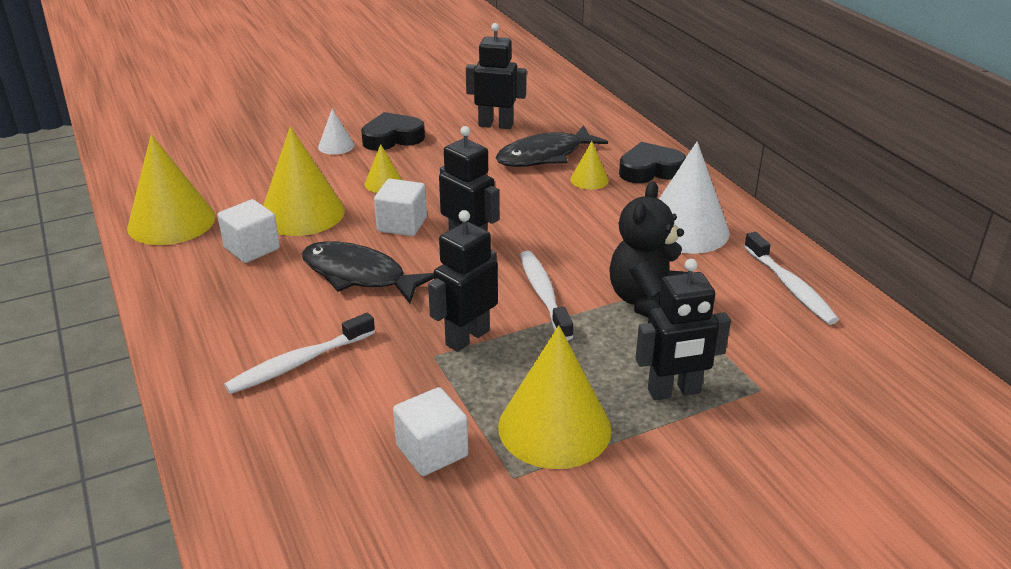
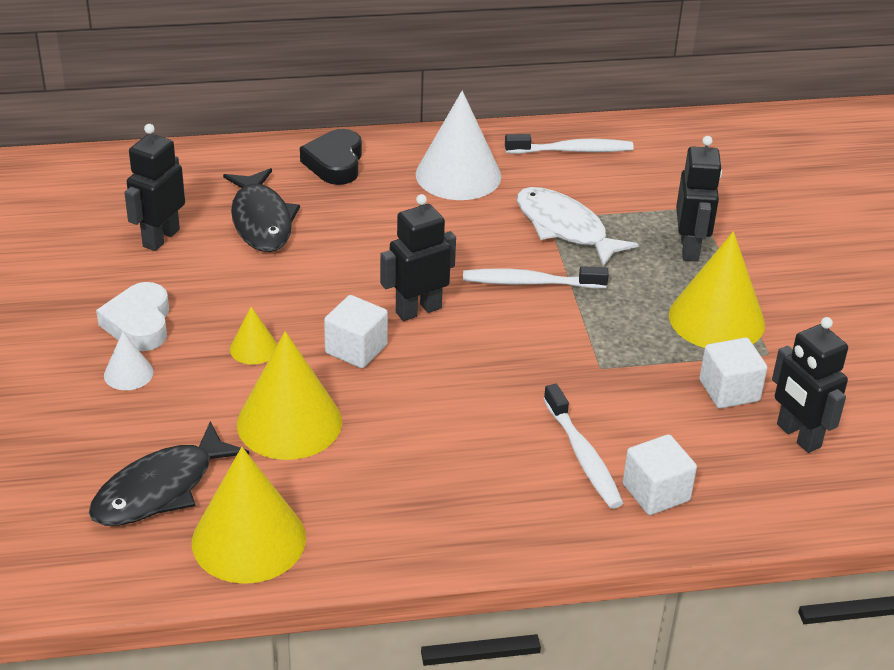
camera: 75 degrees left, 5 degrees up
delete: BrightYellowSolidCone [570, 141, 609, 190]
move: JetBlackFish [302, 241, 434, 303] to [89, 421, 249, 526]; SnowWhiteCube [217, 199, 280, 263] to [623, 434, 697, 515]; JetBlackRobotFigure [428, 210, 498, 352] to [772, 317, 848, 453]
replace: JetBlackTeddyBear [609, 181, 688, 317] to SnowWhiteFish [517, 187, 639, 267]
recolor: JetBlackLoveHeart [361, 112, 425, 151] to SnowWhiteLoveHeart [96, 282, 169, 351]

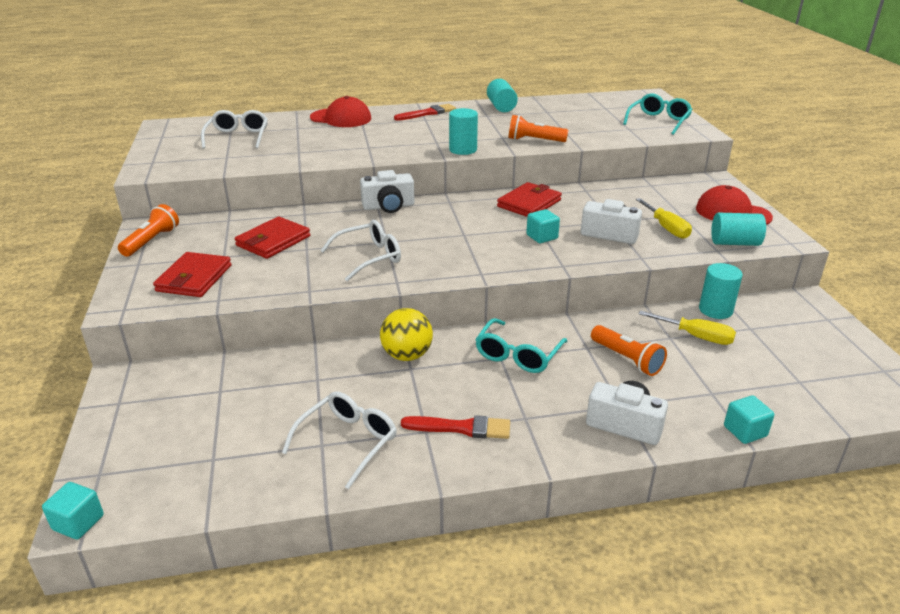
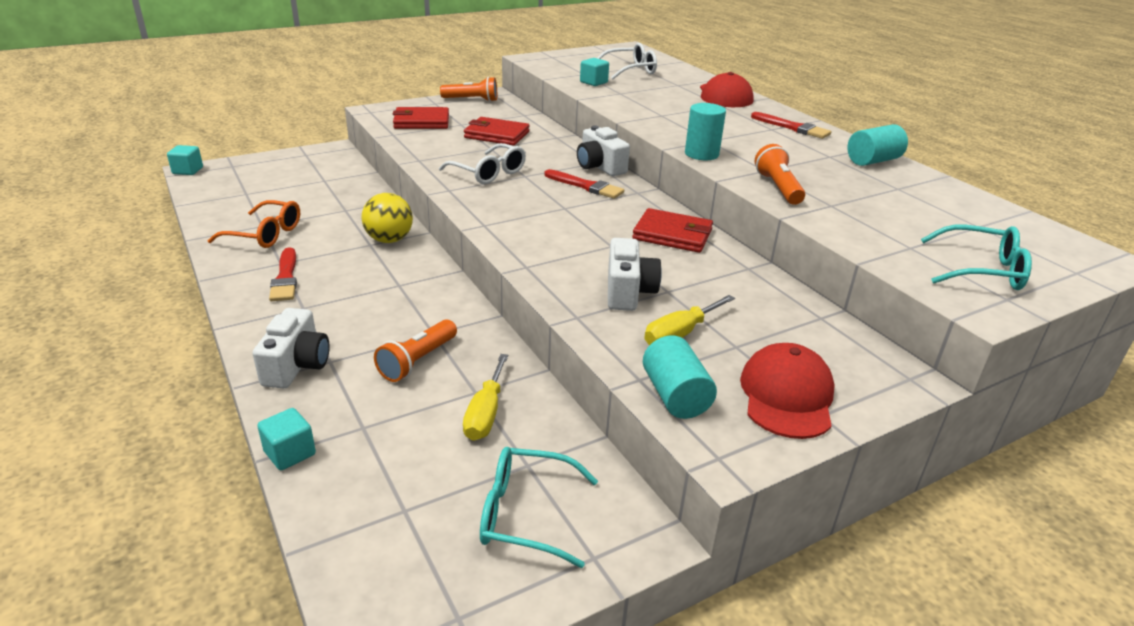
camera: 70 degrees right, 0 degrees up
delete: TealCylinderShape [699, 263, 743, 319]
insert: ScarletBrush [545, 169, 624, 199]
move: TealSpectacles [475, 318, 568, 373] to [480, 447, 598, 568]; TealCube [526, 209, 560, 243] to [580, 58, 609, 86]
recolor: SnowWhiteSpectacles [282, 392, 397, 489] to OrangeSpectacles [207, 200, 300, 248]

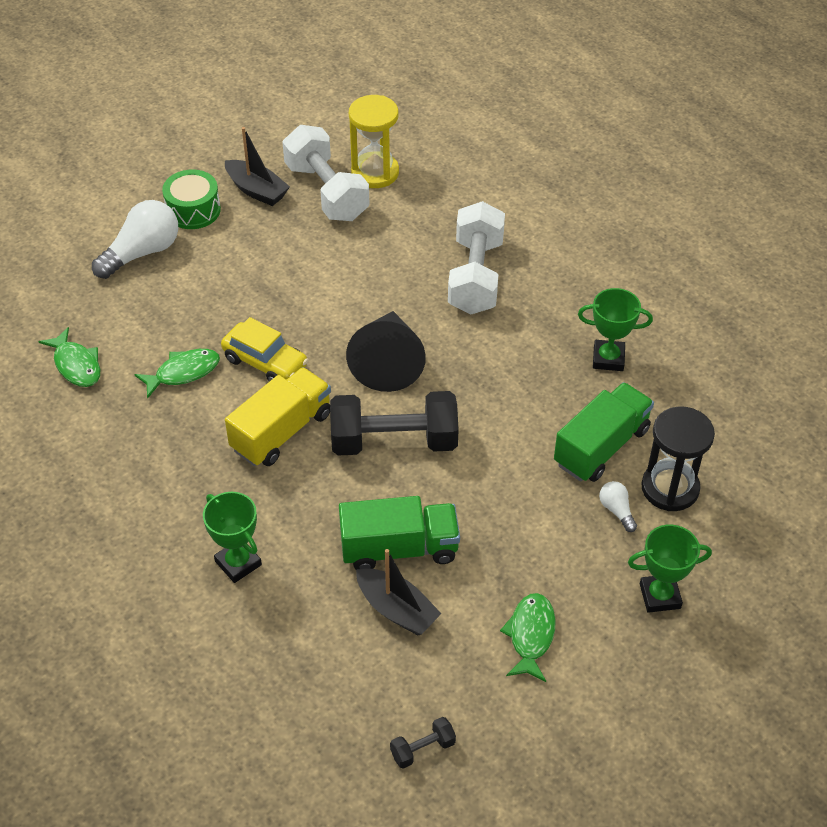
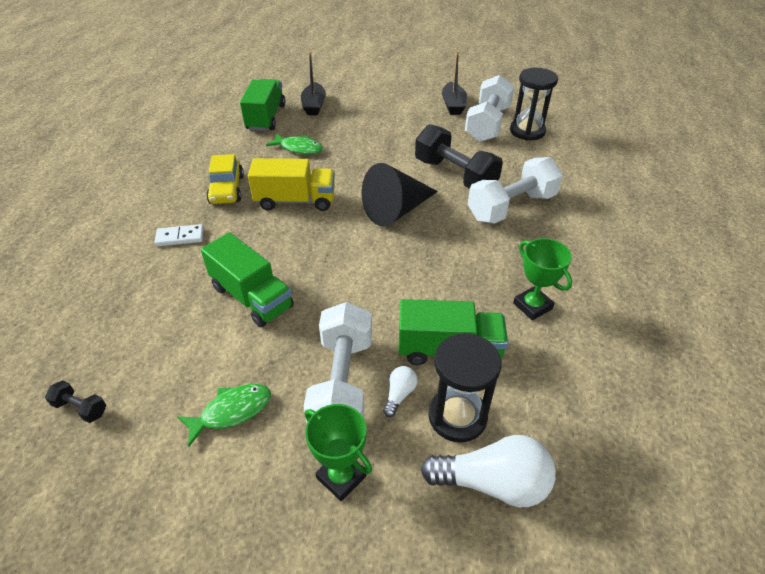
camera: 50 degrees right, 5 degrees down
delete: LeafGreenDrum [162, 169, 221, 229]
insert: SnowWhiteHandWeight [304, 302, 372, 423]
move: BrightYellowCar [221, 317, 308, 382] to [206, 154, 244, 204]; JetBlackToyBoat [356, 549, 442, 635] to [301, 52, 326, 115]; JetBlackHandWeight [330, 391, 459, 455] to [415, 124, 503, 189]; SnowWhiteLightBulb [92, 200, 178, 279] to [421, 435, 556, 507]
replace: LeafGreenPrizeCup [203, 492, 262, 583] to SnowWhiteDominoPiece [154, 224, 204, 246]; LeafGreenFish [39, 327, 100, 387] to LeafGreenToyTruck [240, 79, 285, 131]
recolor: BrightYellowSandTimer [349, 95, 399, 188] to JetBlackSandTimer [510, 68, 558, 140]

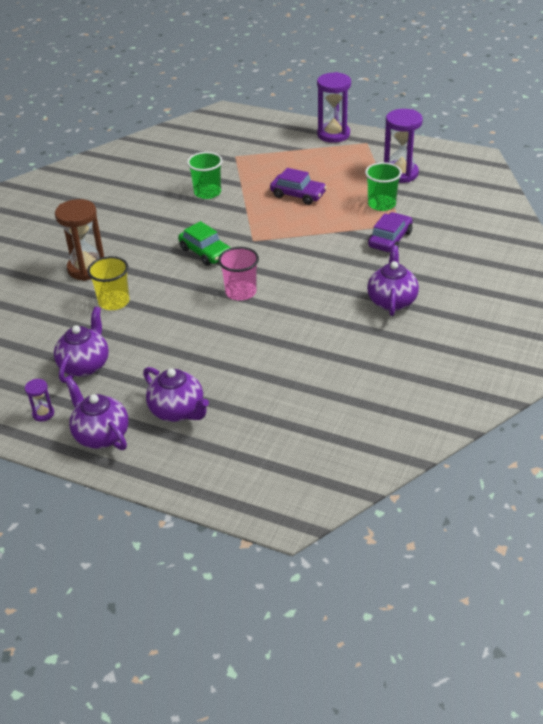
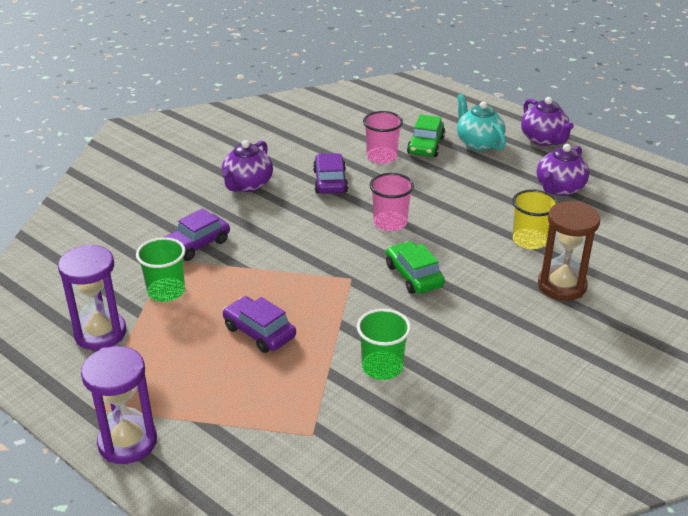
camera: 165 degrees left, 5 degrees down
delete: PurpleSandTimer [25, 379, 54, 422]
insert: PurpleCar [313, 153, 348, 194]; PinkCup [363, 111, 403, 164]; LeafGreenCar [407, 115, 445, 157]
recolor: PurpleTeaPot [143, 367, 209, 422] to TealTeaPot [457, 93, 506, 151]

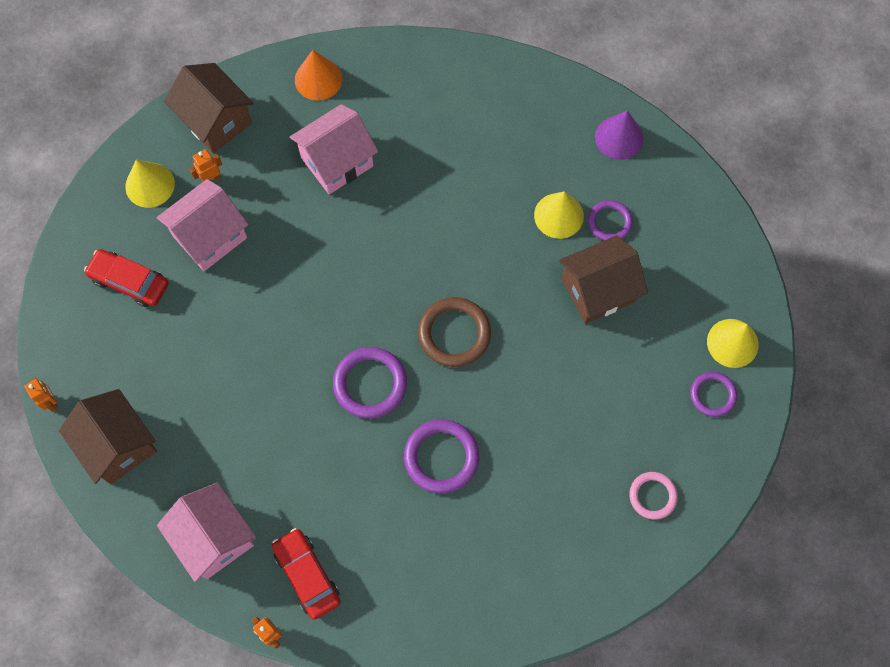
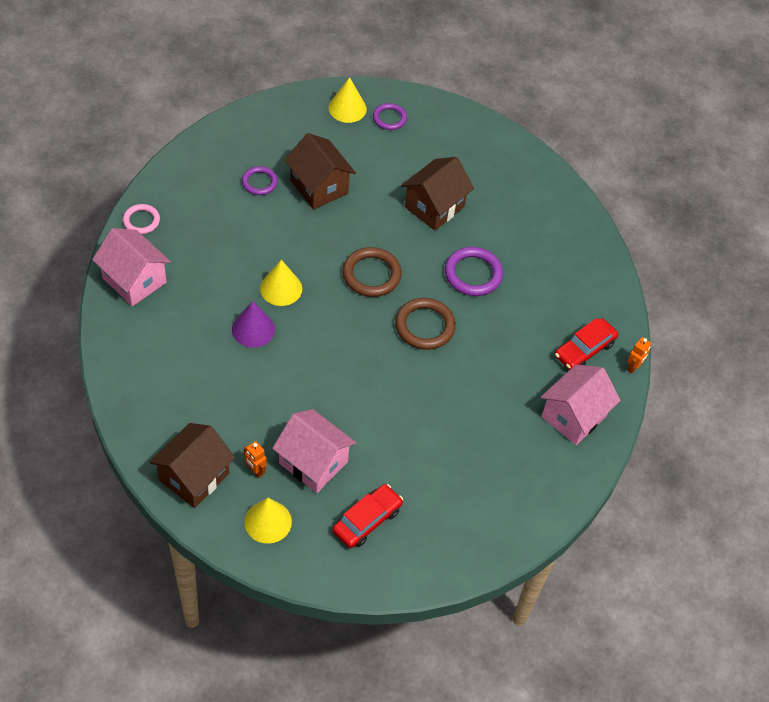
camera: 105 degrees left, 15 degrees down
delete: OrangeRobotFigure [24, 378, 58, 412]; OrangeSolidCone [295, 50, 342, 101]
move: PinkHouse [290, 104, 378, 194] to [92, 228, 171, 306]; PinkTorus [629, 472, 678, 520] to [123, 204, 160, 234]; PurpleSolidCone [595, 110, 644, 160] to [232, 301, 275, 348]; BrightYellowSolidCone [534, 191, 584, 239] to [260, 260, 302, 306]; RussetHouse [59, 389, 157, 484] to [401, 157, 474, 230]
recolor: PurpleTorus [333, 347, 407, 418] to RussetTorus [395, 298, 456, 350]
rotate: ScarletCar [84, 249, 169, 307] = [332, 484, 403, 548] 150 degrees counterclockwise

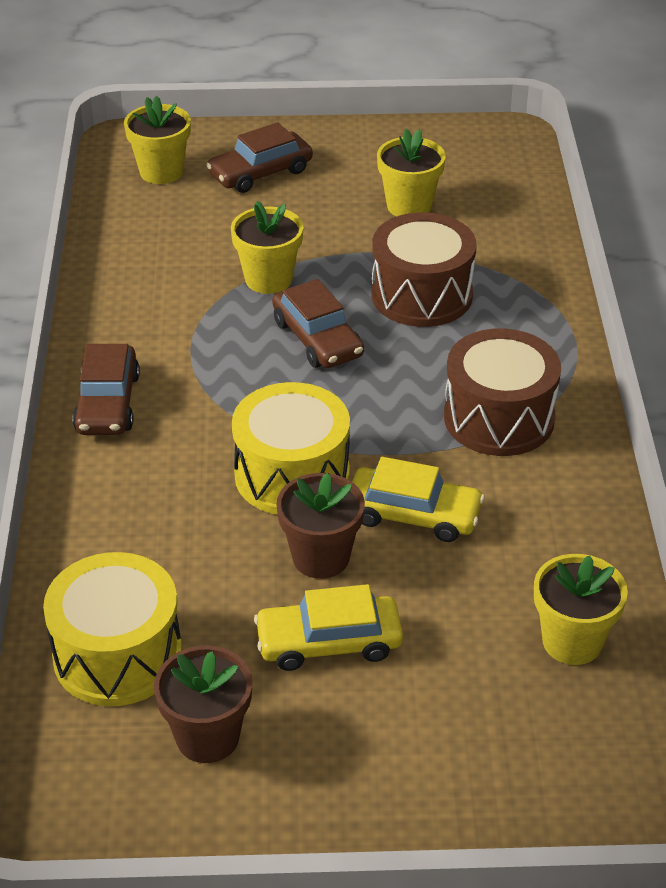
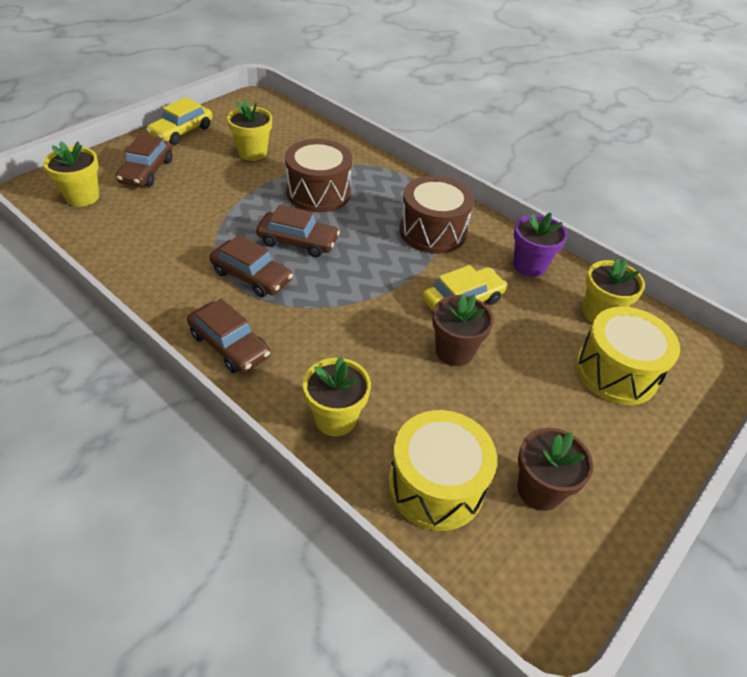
camera: 50 degrees left, 5 degrees up
insert: RussetCar [209, 235, 293, 297]; PurpleFlowerPot [513, 212, 567, 277]
move: BrightYellowCar [254, 584, 403, 671] to [146, 97, 213, 145]; BrightYellowFlowerPot [231, 201, 303, 294] to [303, 357, 371, 436]; BrightYellowDrum [232, 382, 350, 515] to [576, 307, 680, 405]

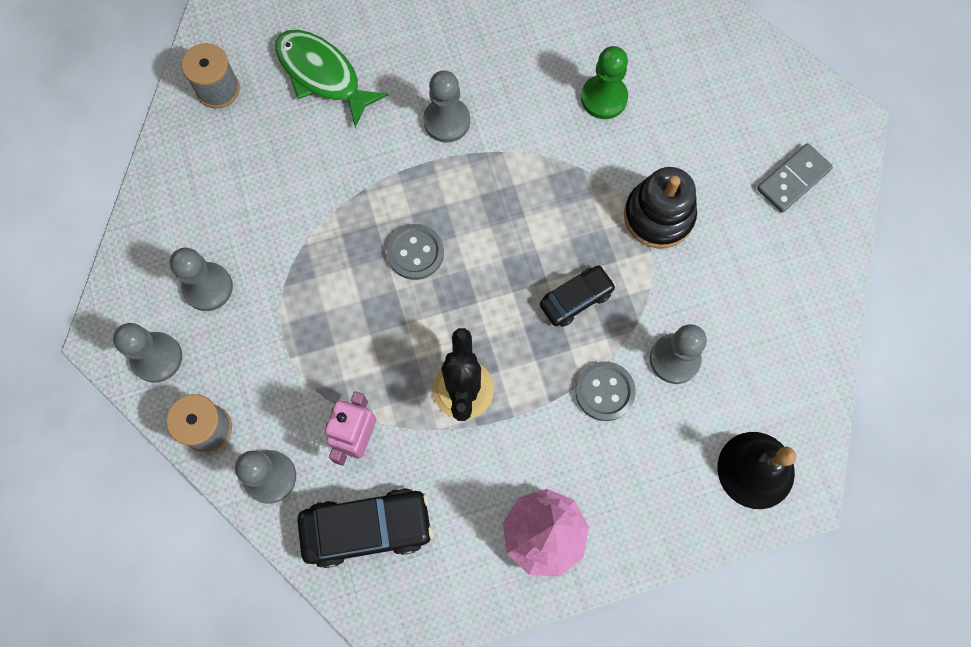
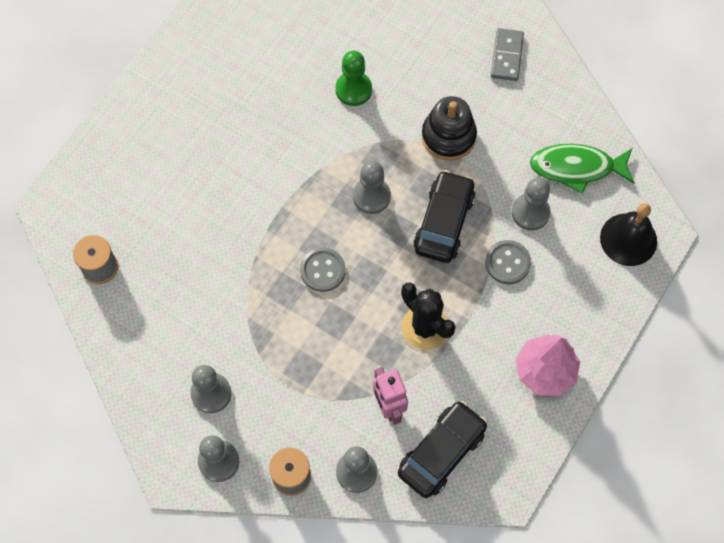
camera: 40 degrees left, 5 degrees down
move: GreyGamePawn [423, 70, 470, 143] to [353, 161, 391, 214]; LeafGreenFish [275, 30, 388, 128] to [530, 144, 635, 194]
resize: JetBlackCar [540, 265, 616, 327] = [413, 170, 475, 263] x1.61

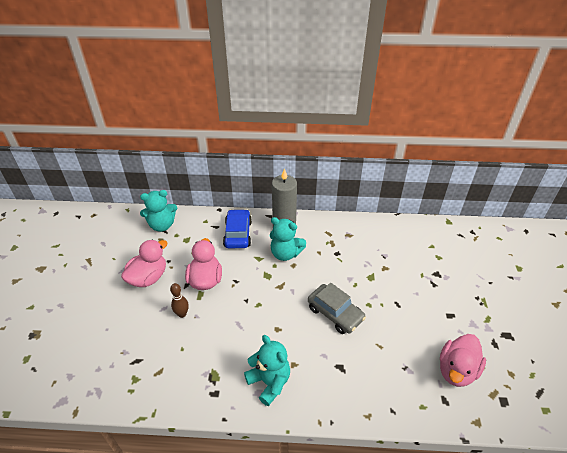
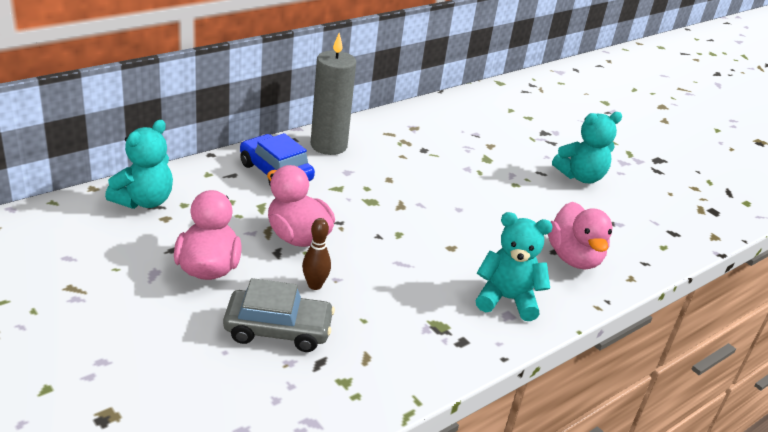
camera: 45 degrees left, 10 degrees down
move: GreyCar [308, 283, 366, 334] to [223, 278, 335, 352]; PinkRubberDuck [440, 334, 486, 387] to [548, 202, 613, 270]; TealTeddyBear [270, 217, 306, 261] to [552, 112, 622, 183]

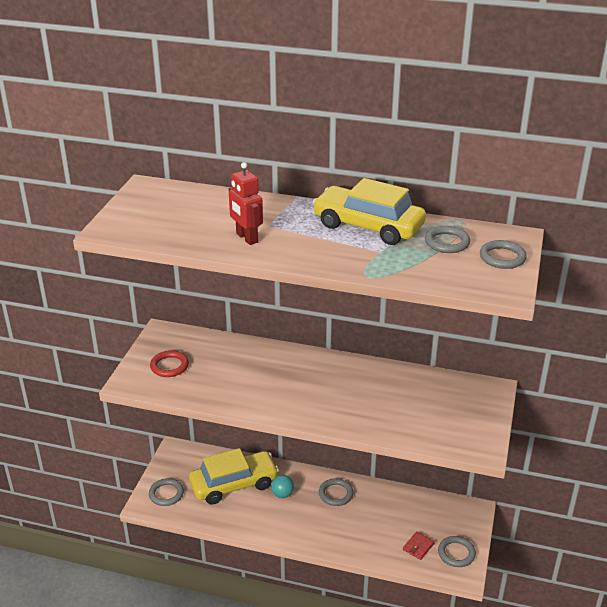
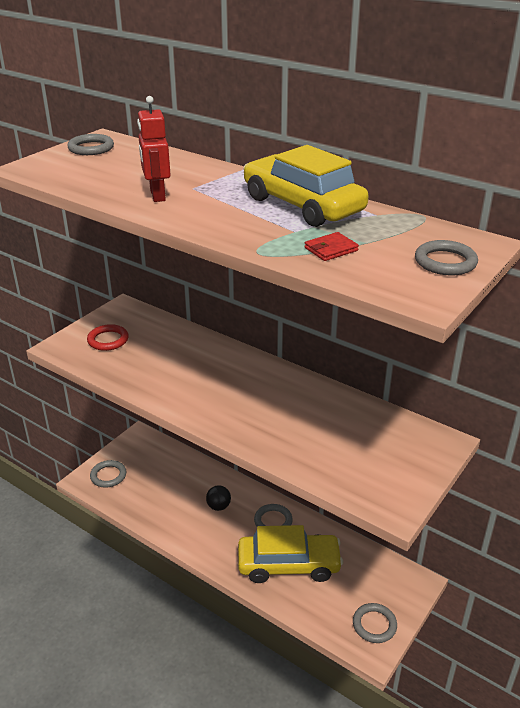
camera: 20 degrees right, 0 degrees up
move: GreyTorus [425, 226, 470, 253] to [67, 134, 114, 155]; BrightYellowCar [189, 448, 279, 505] to [238, 525, 343, 583]; ScarletWallet [403, 531, 435, 560] to [304, 232, 359, 261]
recolor: TealSphere [271, 475, 294, 498] to JetBlackSphere [206, 486, 231, 511]

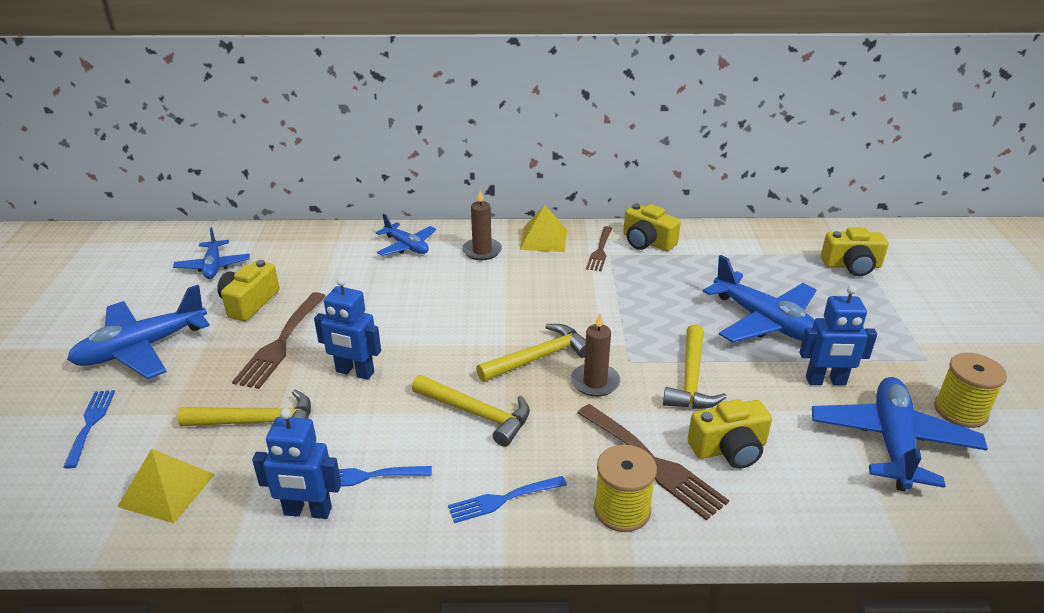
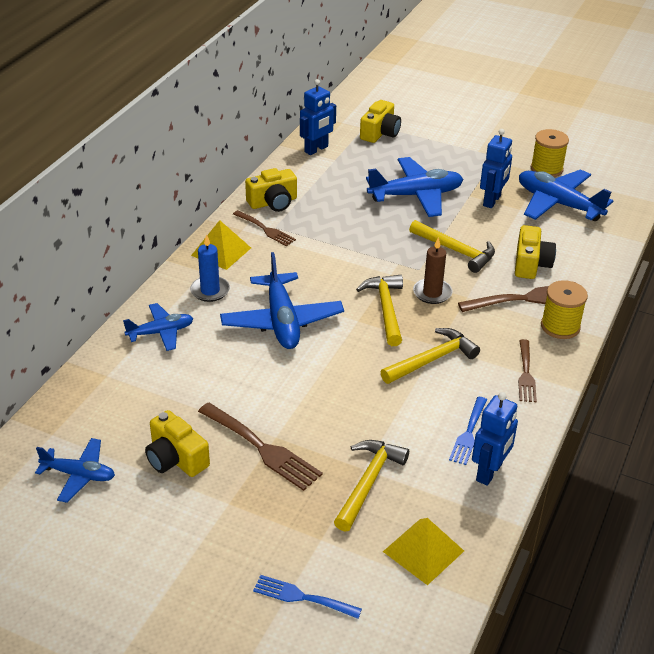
camera: 65 degrees left, 5 degrees up
move: BlueToyPlane [67, 285, 210, 379] to [220, 252, 344, 349]; BlueRobotFigure [314, 277, 381, 380] to [300, 79, 336, 155]
recolor: RussetCandle [462, 190, 502, 260] to BlueCandle [190, 234, 230, 302]; BlueFork [448, 476, 567, 523] to RussetFork [518, 339, 537, 402]

